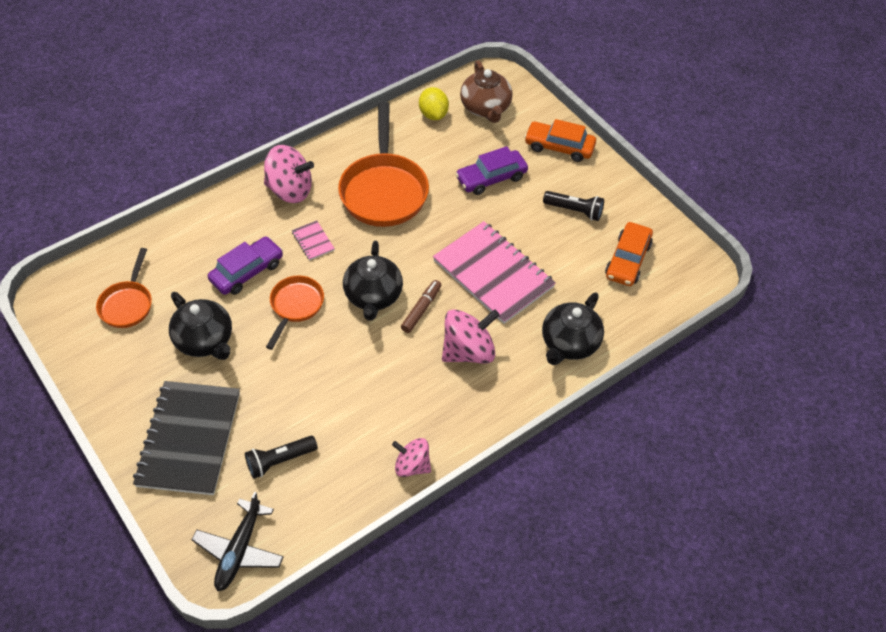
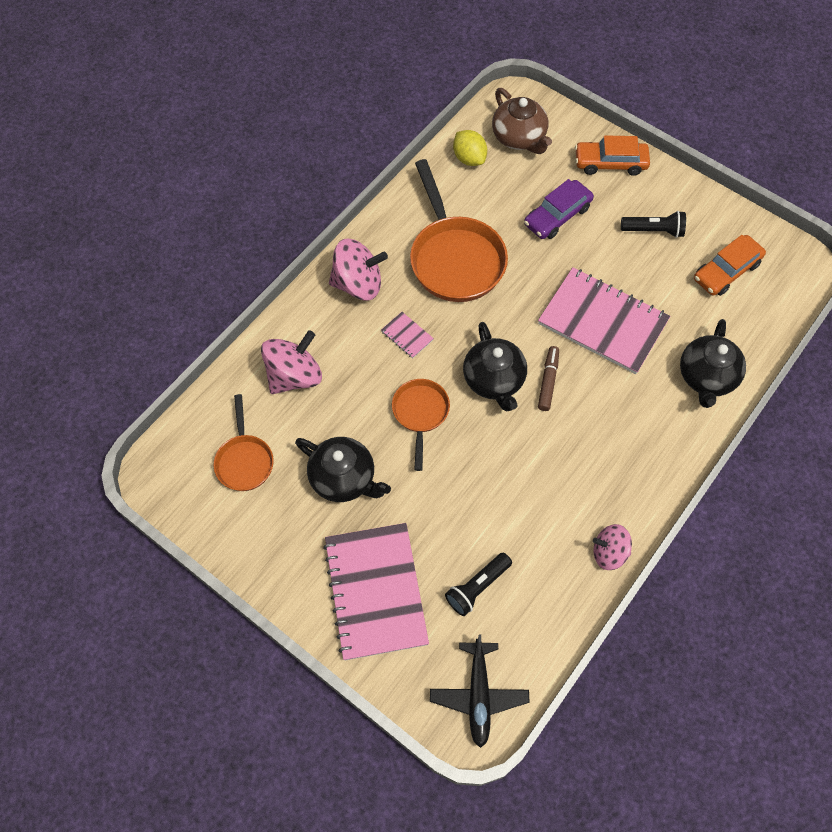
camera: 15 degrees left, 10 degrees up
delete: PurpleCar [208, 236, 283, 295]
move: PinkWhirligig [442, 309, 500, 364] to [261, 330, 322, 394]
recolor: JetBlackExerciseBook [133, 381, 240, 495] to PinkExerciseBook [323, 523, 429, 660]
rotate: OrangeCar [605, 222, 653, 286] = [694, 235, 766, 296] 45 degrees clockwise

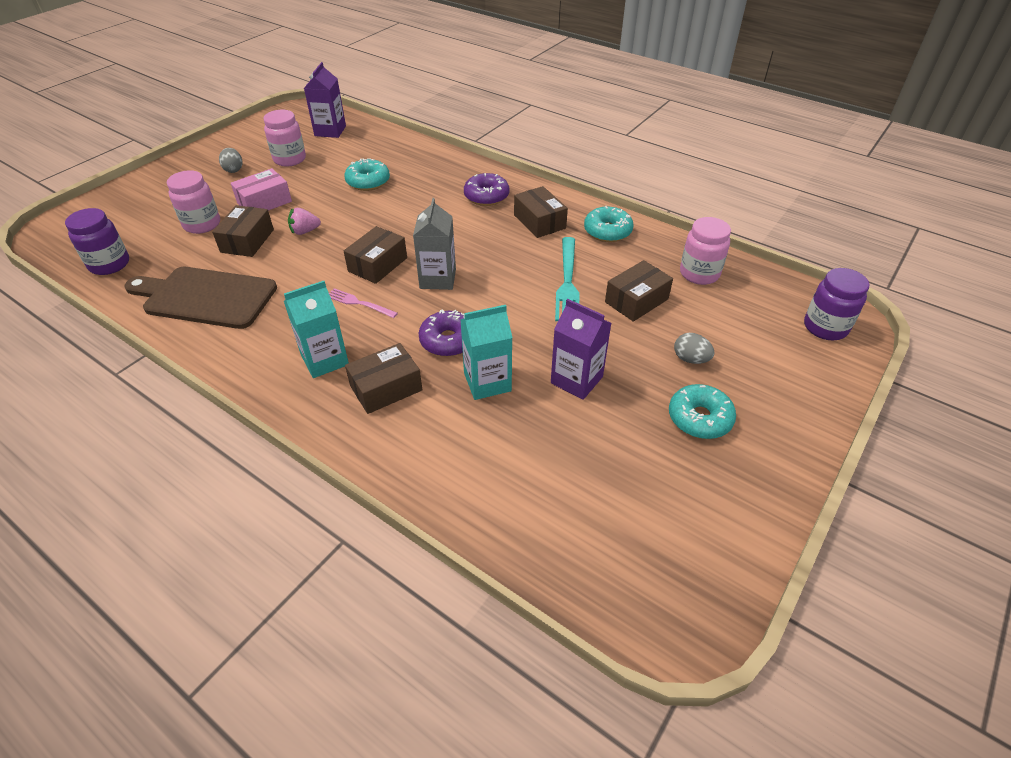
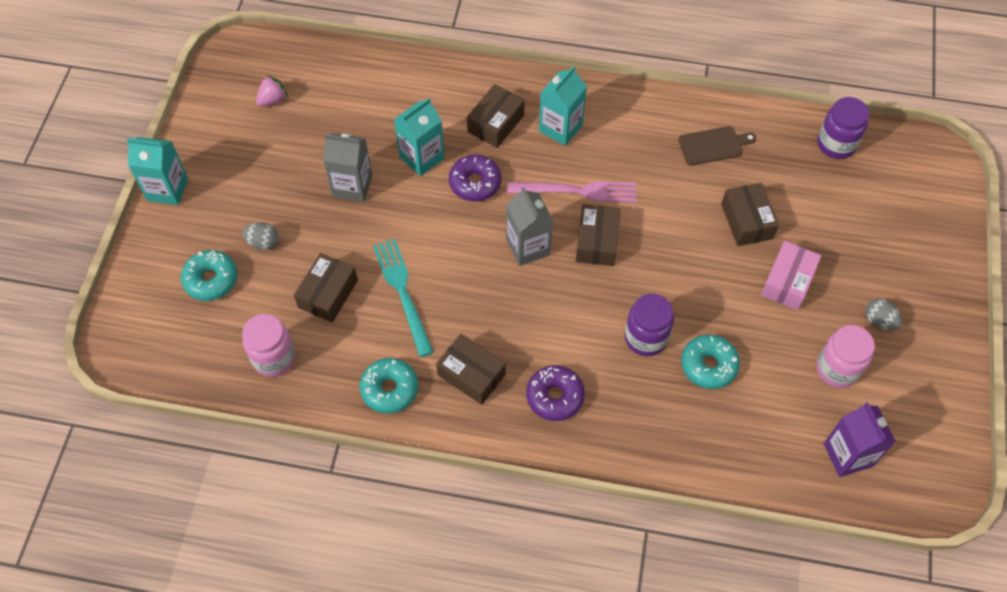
camera: 155 degrees right, 15 degrees up
delete: PinkJamJar [167, 170, 220, 234]
insert: TealMilkCarton [127, 137, 188, 205]
move: TealDoughnut [669, 384, 736, 439] to [181, 250, 237, 301]; PinkToyStrawberry [288, 208, 321, 235] to [256, 75, 288, 107]; PurpleJamJar [804, 268, 869, 340] to [625, 294, 674, 356]
recolor: PurpleMilkCarton [551, 299, 611, 400] to GreyMilkCarton [323, 133, 372, 202]
resize: PinkFork [329, 288, 398, 318] = [507, 181, 637, 203] x1.69; RussetCuttingBoard [125, 267, 277, 329] = [678, 126, 757, 166] x0.54

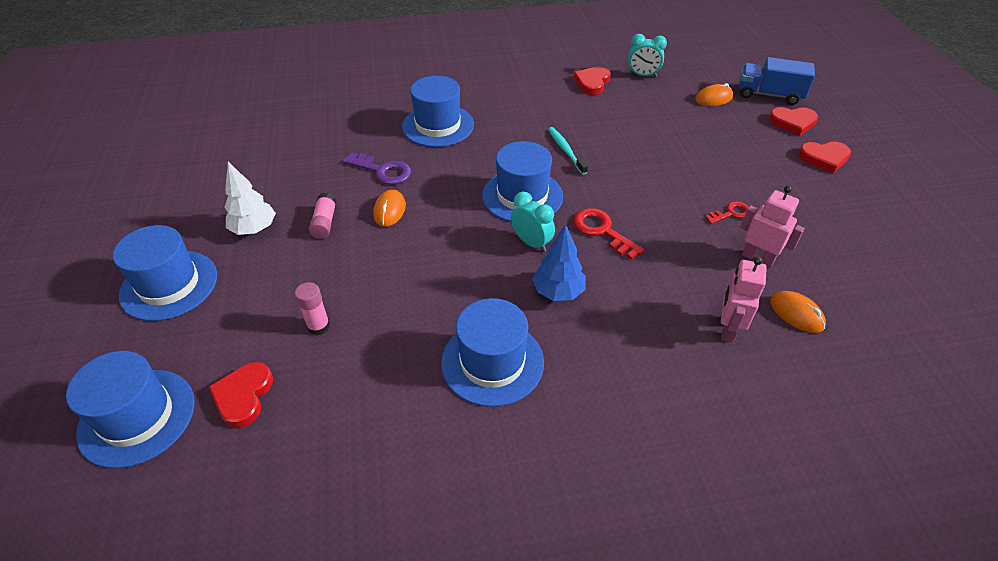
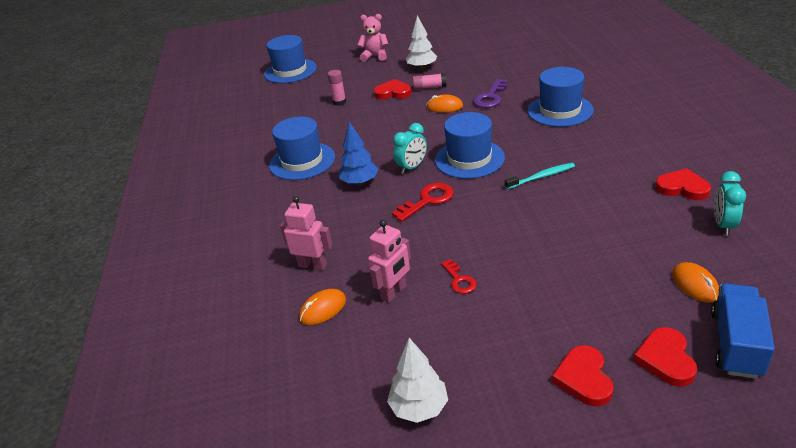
camera: 95 degrees right, 10 degrees down
insert: SnowWhiteFirTree [387, 338, 448, 423]
move: ScarletLoveHeart [209, 362, 273, 428] to [374, 79, 412, 99]
replace: BlueHat [113, 225, 217, 321] to PinkTeddyBear [357, 14, 389, 62]

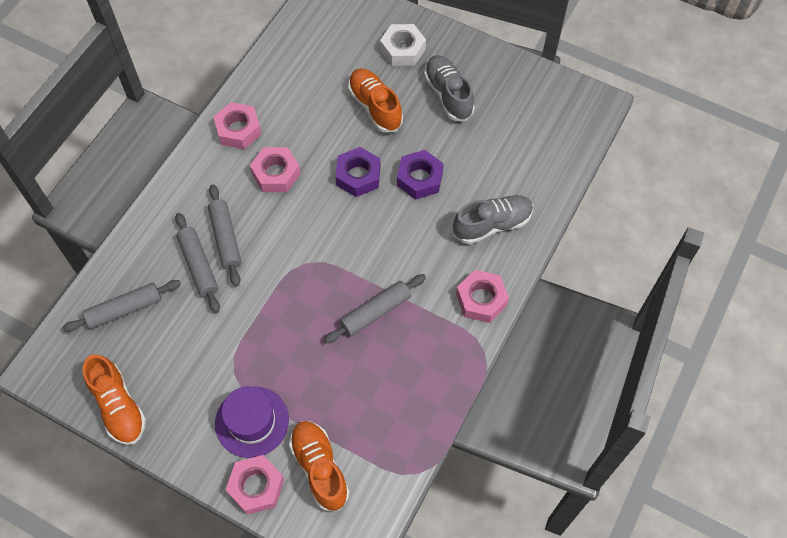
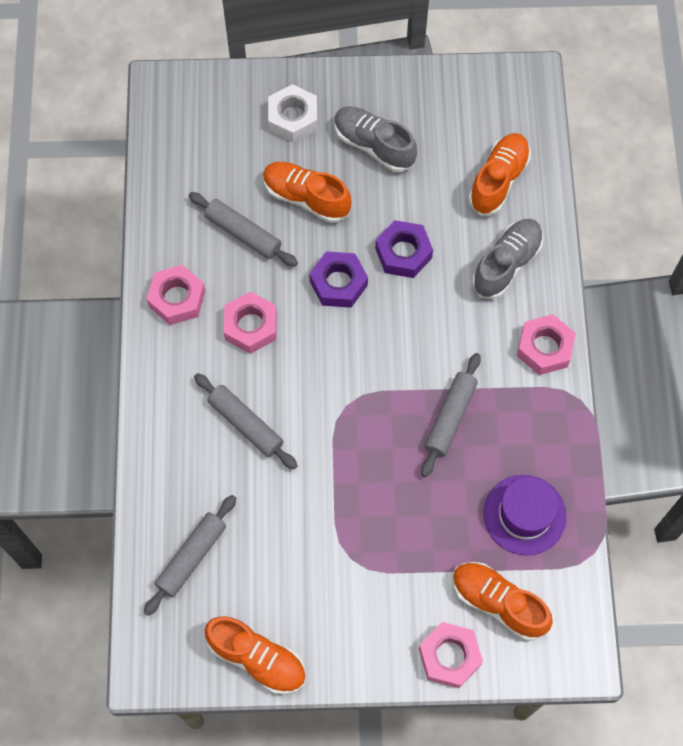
camera: 30 degrees left, 5 degrees up
insert: OrangeShoe [468, 133, 531, 215]
move: GreyRollingPin [175, 213, 220, 313] to [189, 192, 298, 267]; PurpleHat [215, 386, 289, 458] to [483, 475, 567, 555]

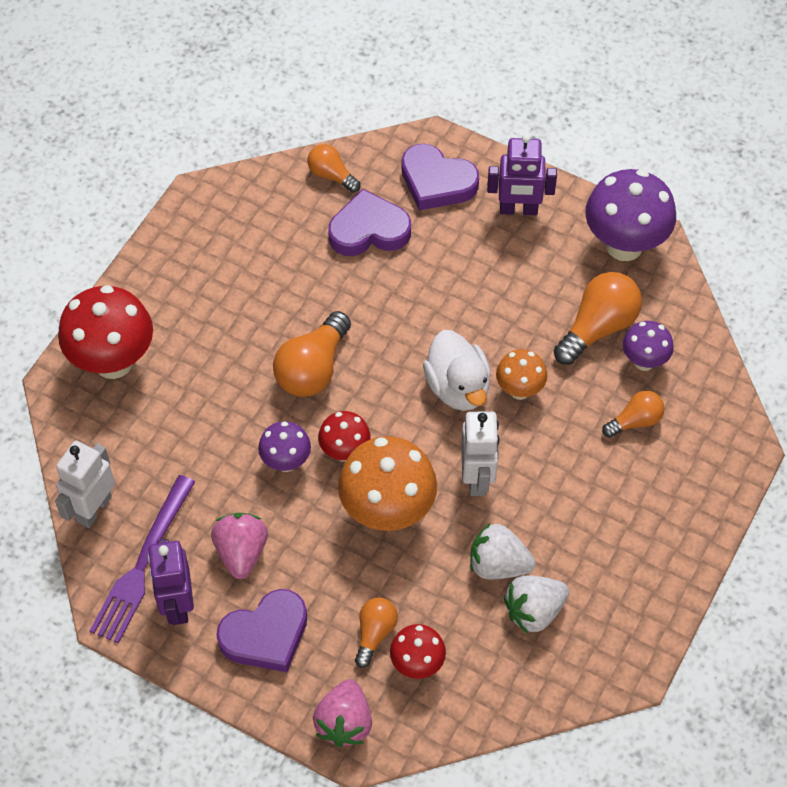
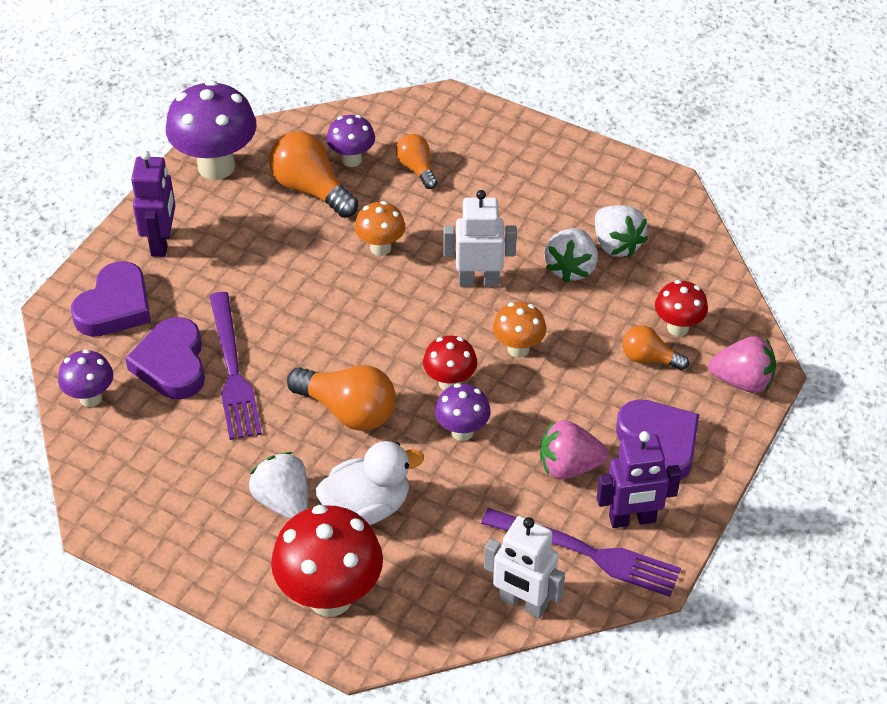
camera: 90 degrees left, 10 degrees down
insert: PurpleFork [210, 292, 262, 440]; SnowWhiteToyStrawberry [249, 452, 308, 519]
move: SnowWhiteRubberDuck [423, 330, 491, 411] to [316, 441, 424, 525]
replace: OrangeLightBulb [308, 144, 360, 193] to PurpleFungus [58, 349, 113, 407]
resize: OrangeFungus [338, 436, 437, 531] = [493, 302, 546, 358] x0.55

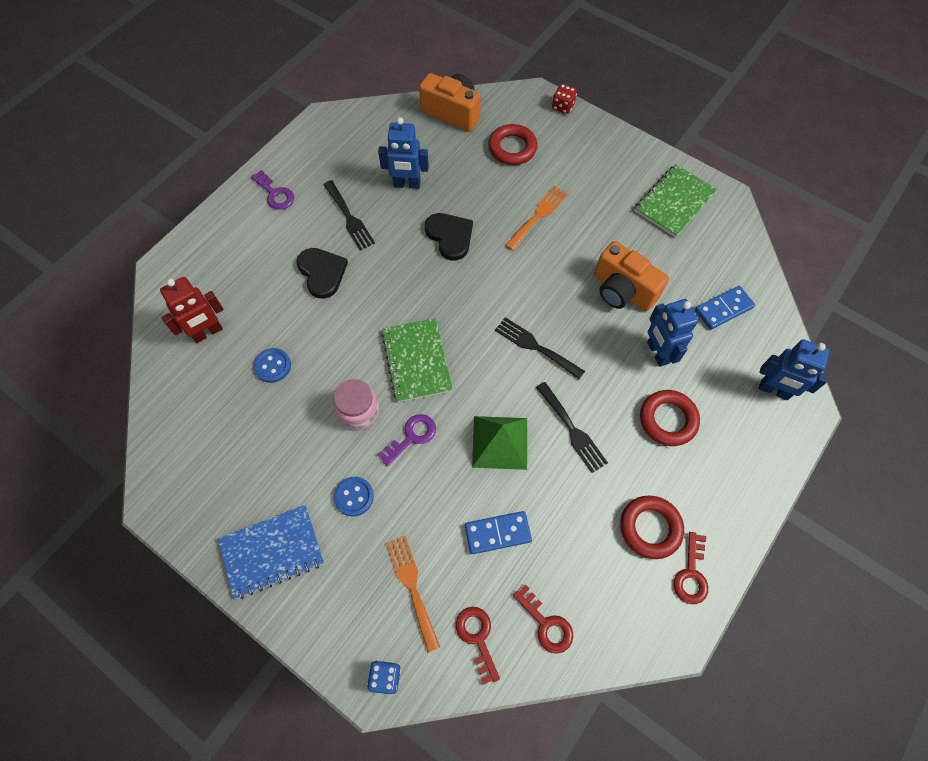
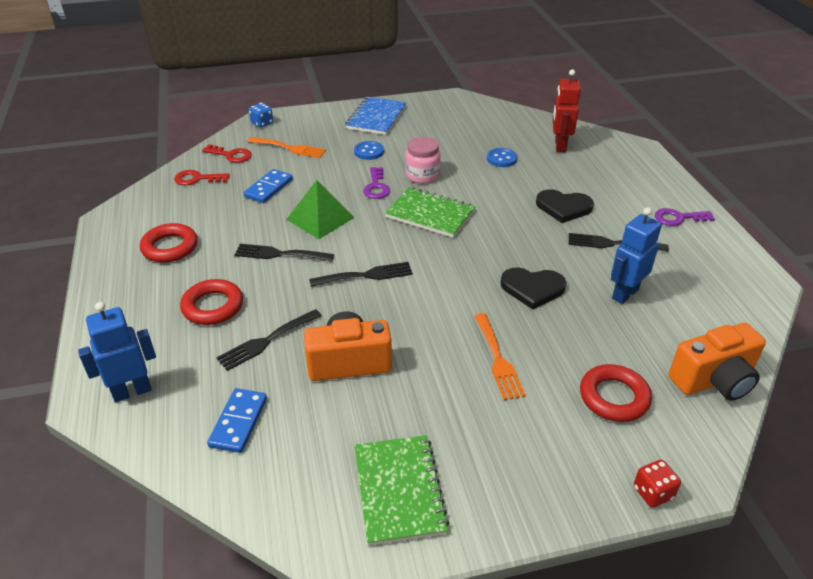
camera: 130 degrees right, 25 degrees down
delete: ScarletKey [674, 532, 708, 604]
replace: BlueRobotFigure [647, 299, 698, 367] to JetBlackFork [216, 309, 322, 371]

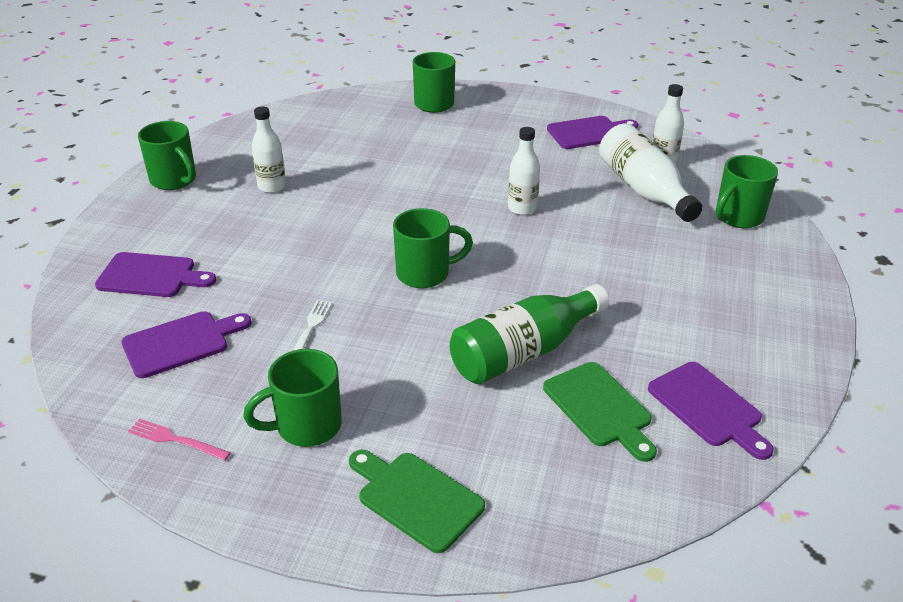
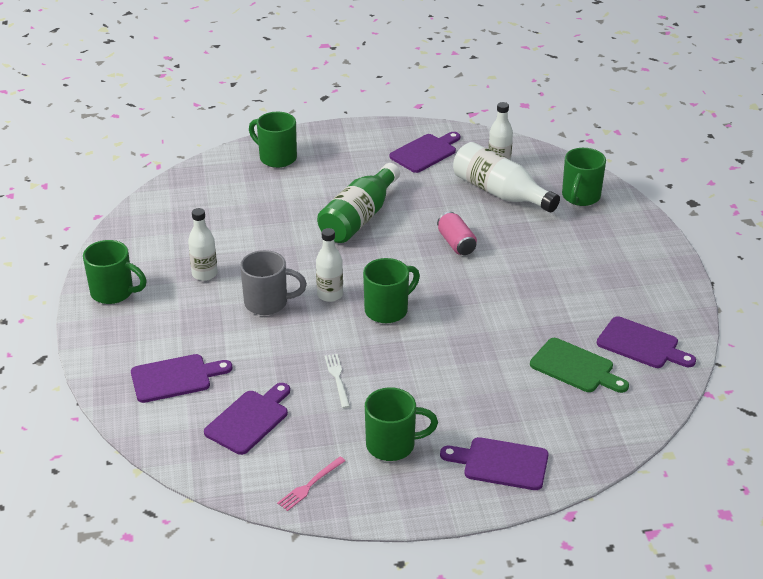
camera: 25 degrees left, 0 degrees up
insert: GreyCoffeeMug [240, 250, 307, 315]; PinkTin [437, 212, 477, 255]
move: SnowWhiteDrinkBottle [508, 127, 540, 215] to [316, 228, 343, 302]; LeafGreenDrinkBottle [450, 284, 609, 384] to [317, 163, 400, 243]
recolor: LeafGreenCuttingBoard [349, 450, 485, 553] to PurpleCuttingBoard [440, 437, 549, 490]
rotate: PinkFork [128, 419, 231, 461] = [277, 457, 345, 511] 45 degrees counterclockwise; LeafGreenCoffeeMug [243, 349, 342, 447] = [365, 387, 438, 461] 135 degrees counterclockwise

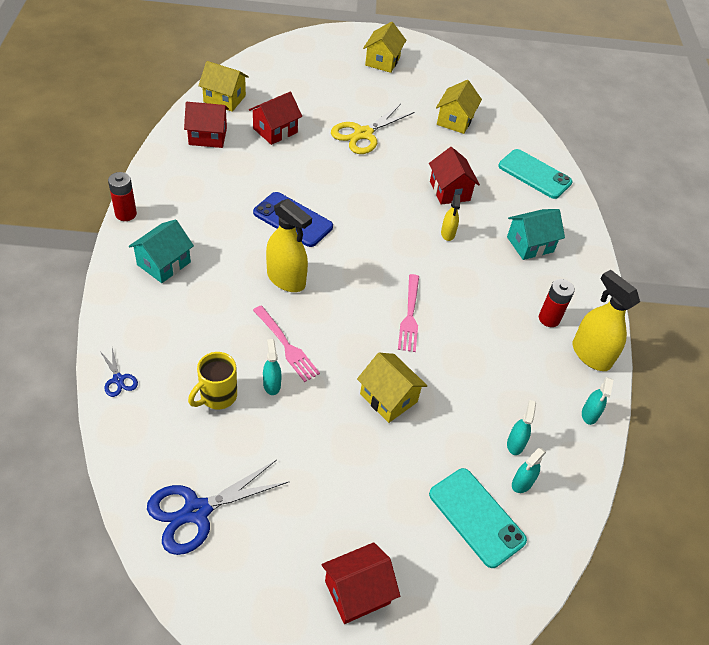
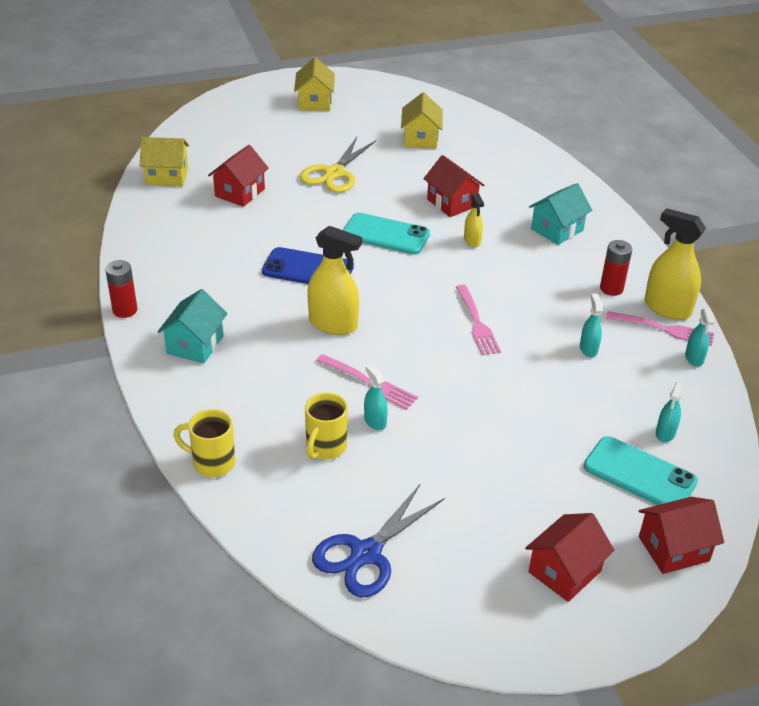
camera: 15 degrees left, 10 degrees down
delete: BrightYellowHouse [357, 353, 427, 423]
insert: PinkFork [606, 311, 714, 346]
move: TealMobilePhone [498, 149, 573, 199] to [343, 213, 430, 255]; TealSprayCleaner [507, 400, 536, 455] to [580, 294, 603, 357]; ScarletHouse [184, 102, 229, 148] to [639, 497, 724, 574]
replace: BluePairOfScissors [100, 348, 138, 397] to BrightYellowCoffeeMug [173, 409, 235, 477]

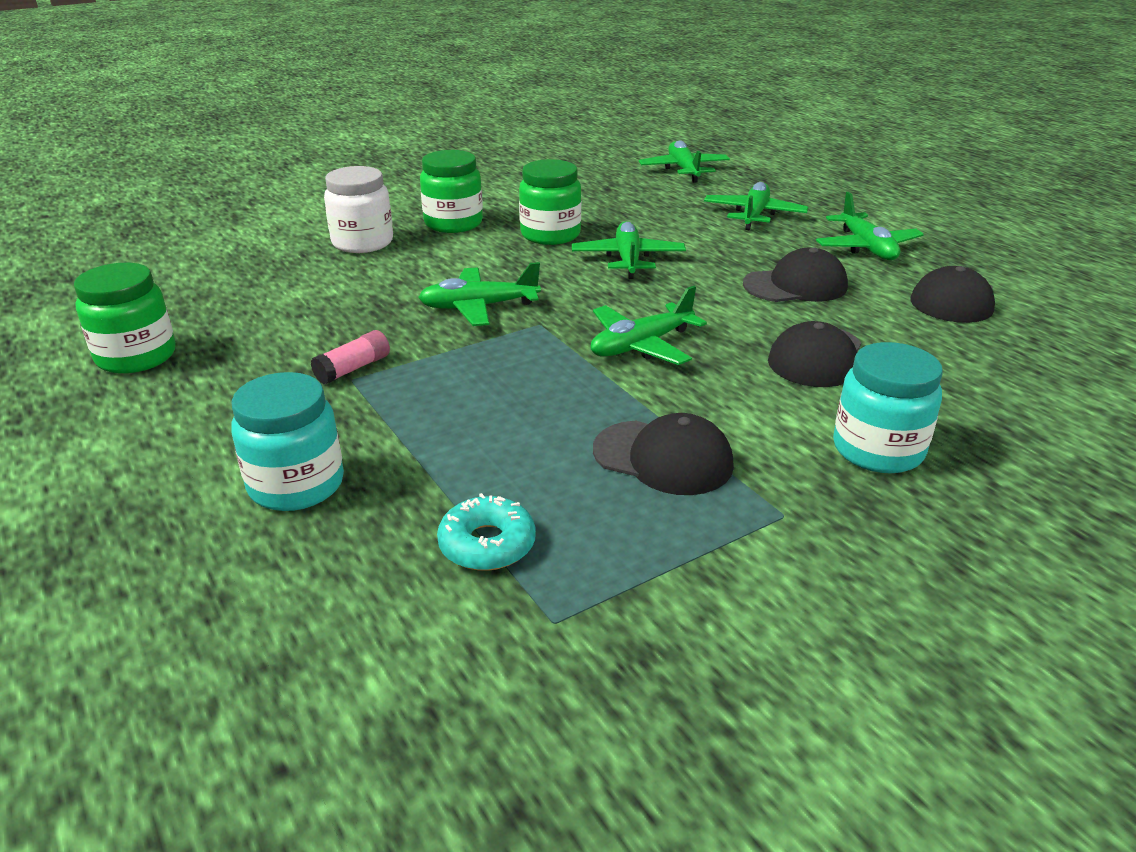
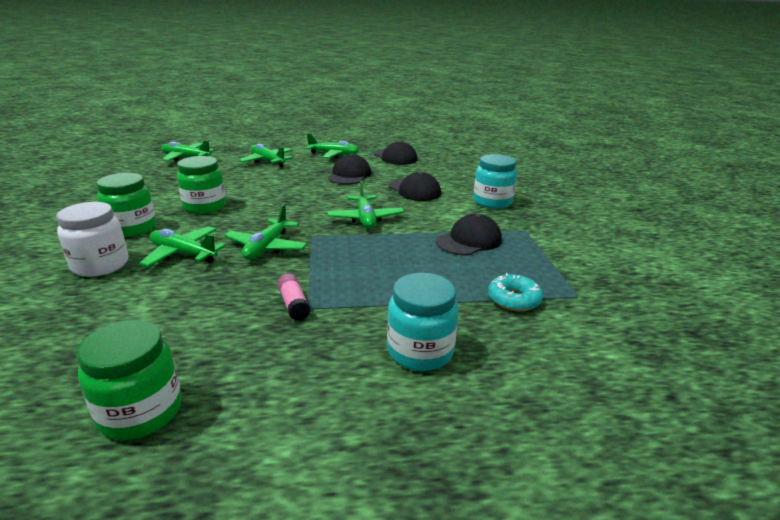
camera: 65 degrees left, 5 degrees down
move: LeafGreenToyPlane [572, 221, 686, 279] to [139, 226, 226, 267]

